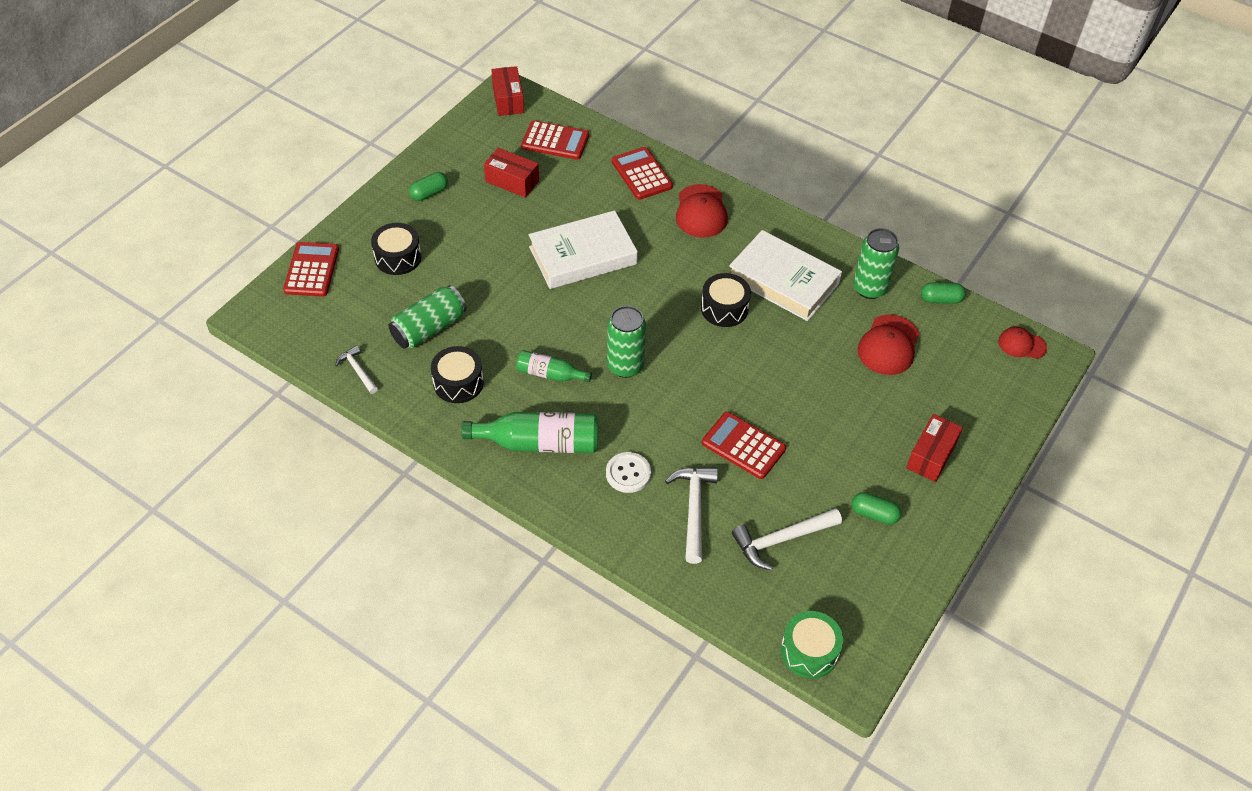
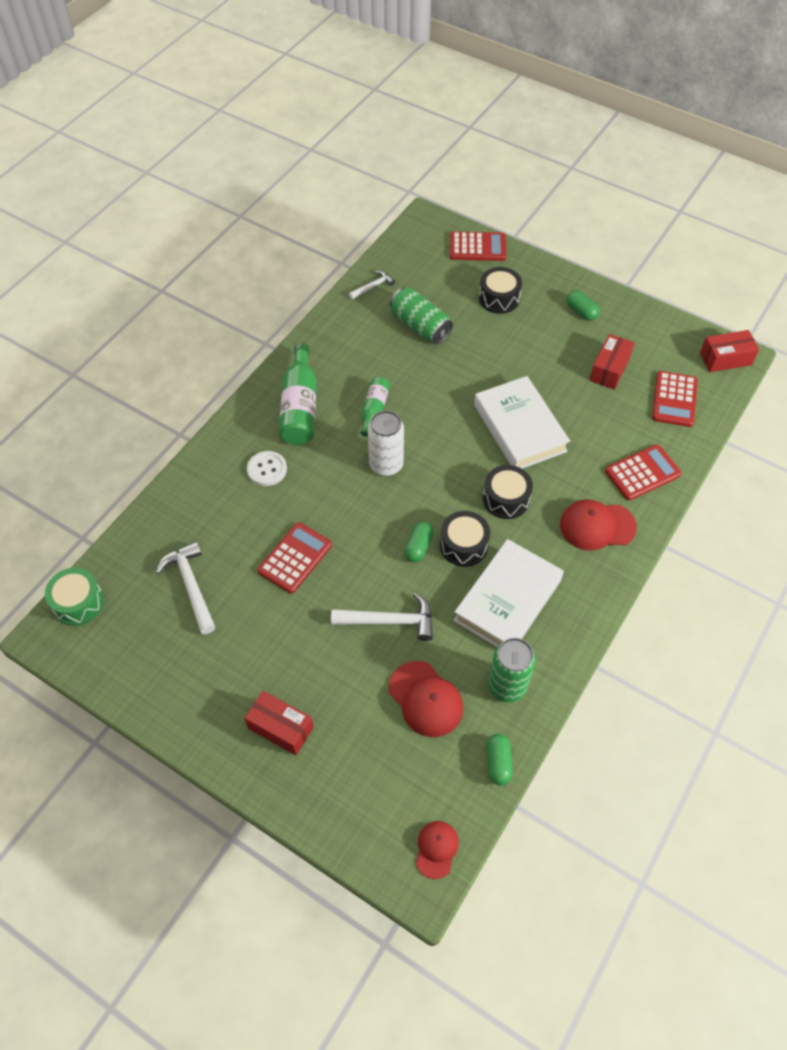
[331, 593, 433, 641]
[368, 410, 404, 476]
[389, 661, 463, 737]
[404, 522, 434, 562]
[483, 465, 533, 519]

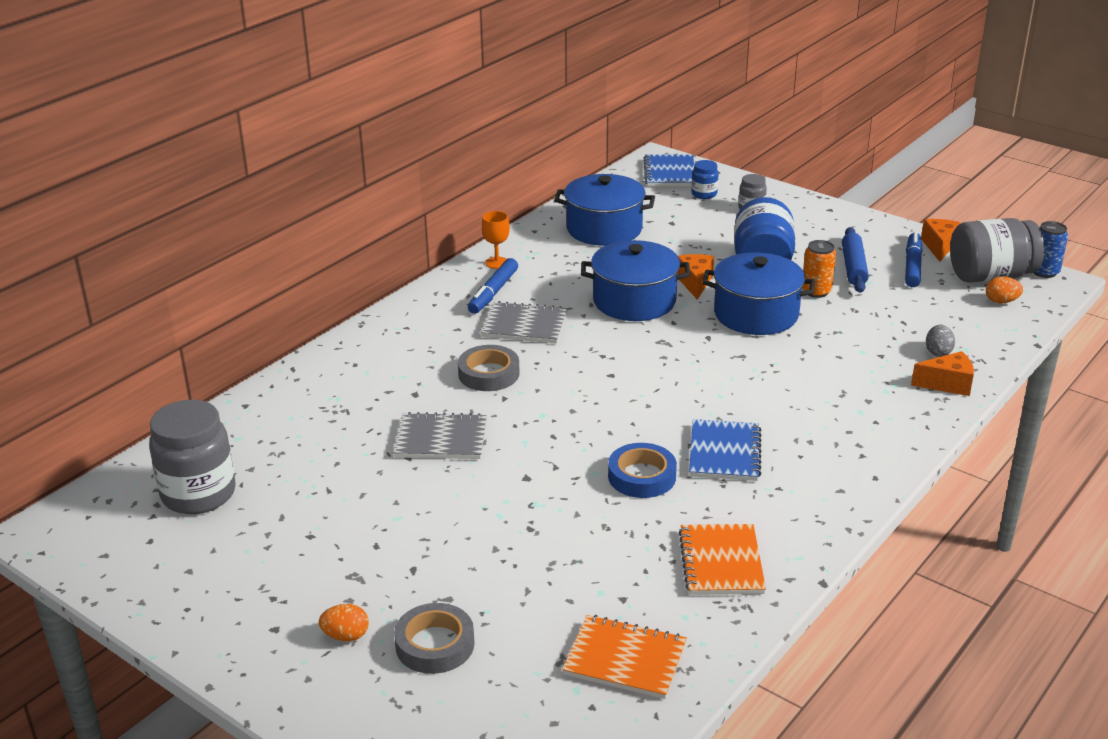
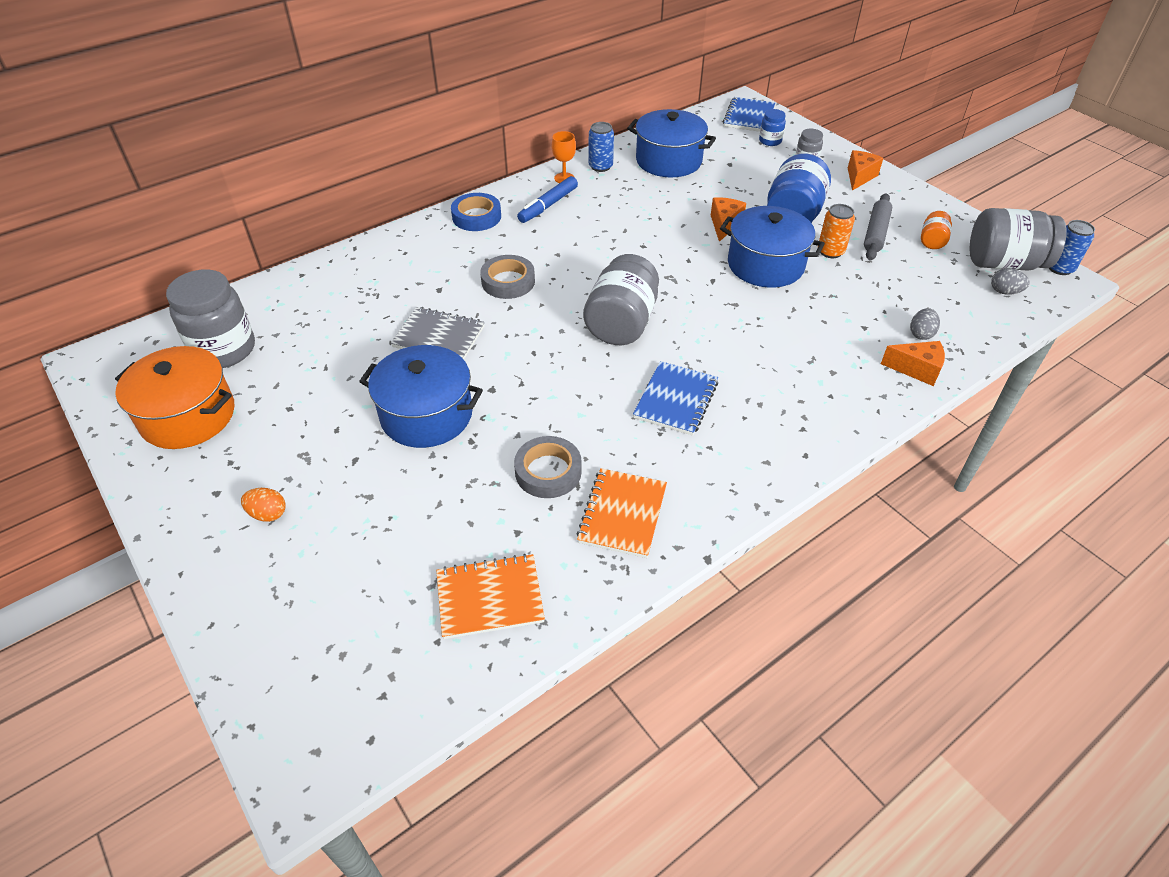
[115, 346, 234, 449]
[359, 345, 483, 448]
[436, 554, 545, 639]
[451, 193, 501, 231]
[514, 436, 582, 498]
[583, 254, 659, 345]
[589, 122, 614, 172]
[848, 150, 883, 191]
[864, 193, 892, 260]
[921, 211, 952, 249]
[991, 268, 1030, 295]
[481, 301, 567, 343] (first image)

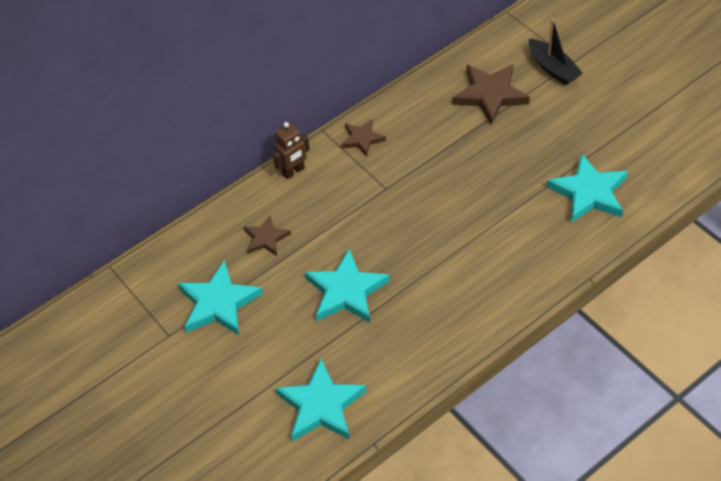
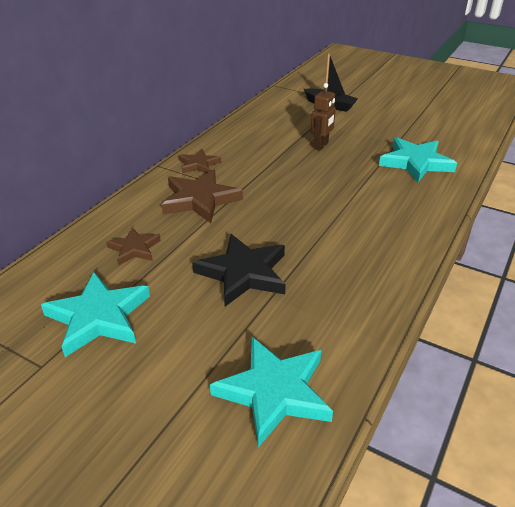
[162, 169, 243, 223]
[192, 234, 286, 306]
[311, 83, 336, 150]

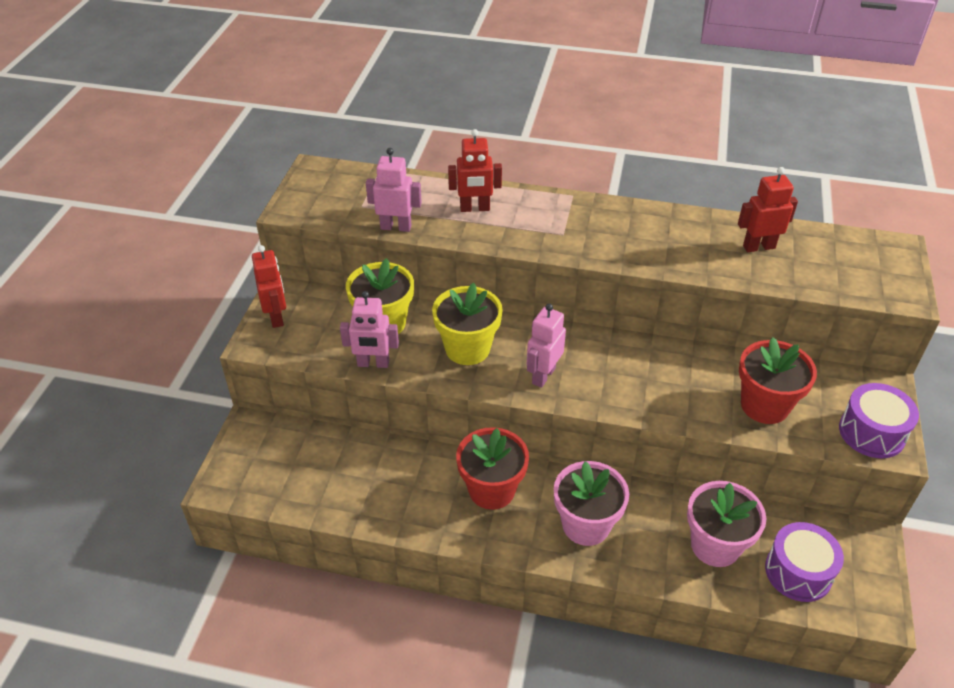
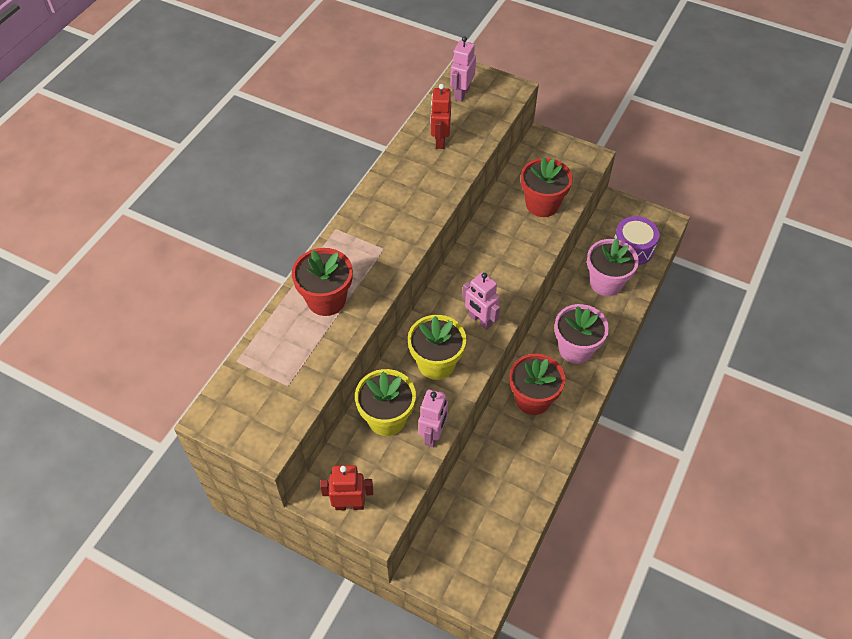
[292, 248, 353, 316]
[450, 36, 476, 102]
[839, 383, 919, 458] (first image)

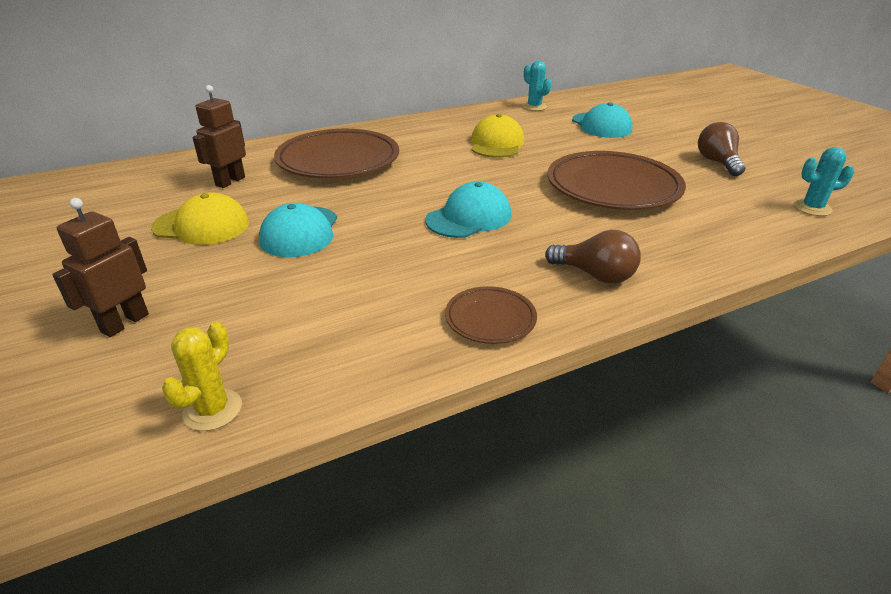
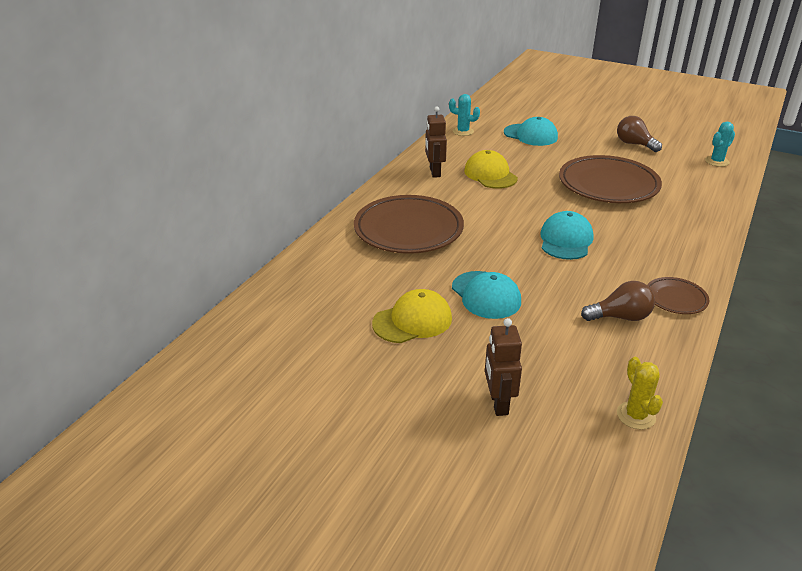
[425, 106, 447, 178]
[581, 281, 655, 321]

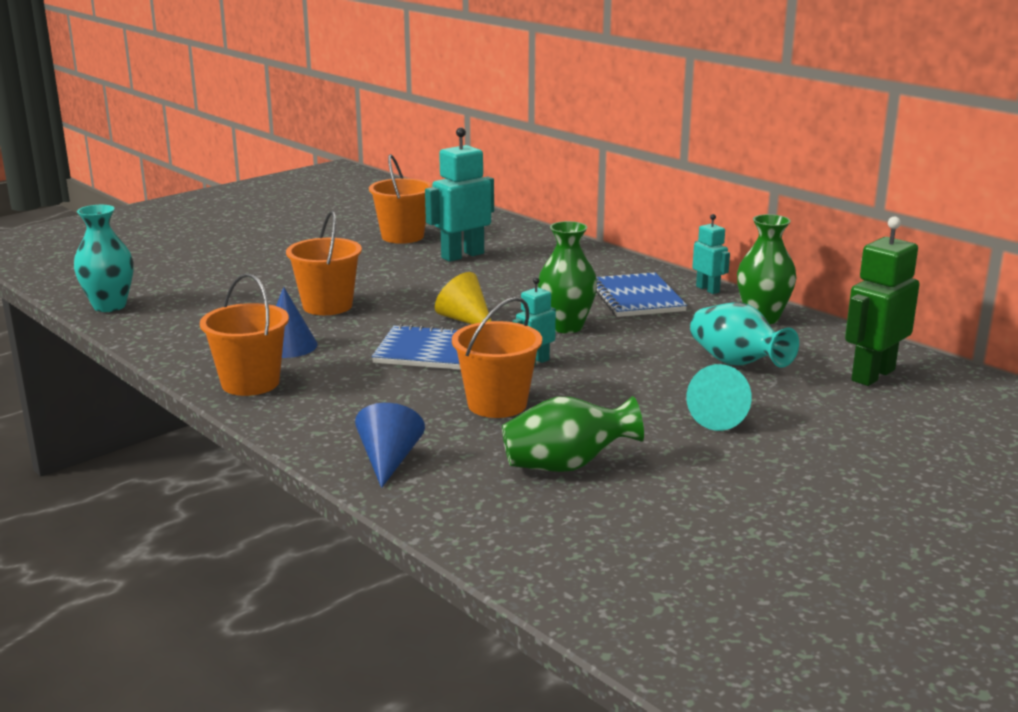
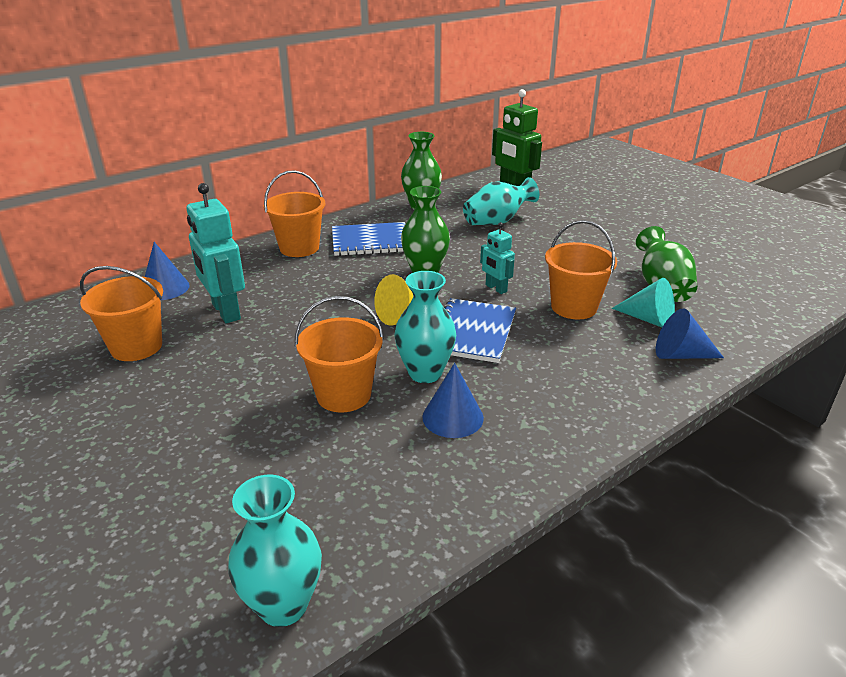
[145, 242, 190, 300]
[264, 170, 325, 257]
[395, 271, 456, 383]
[612, 278, 675, 327]
[692, 214, 730, 294] (first image)

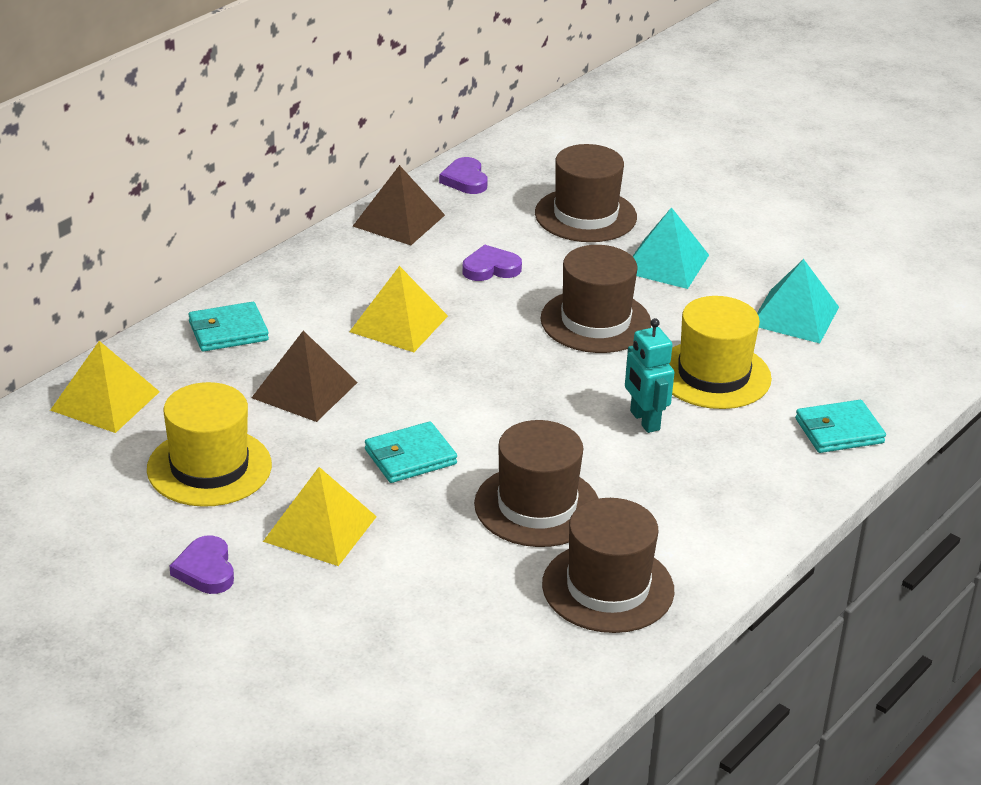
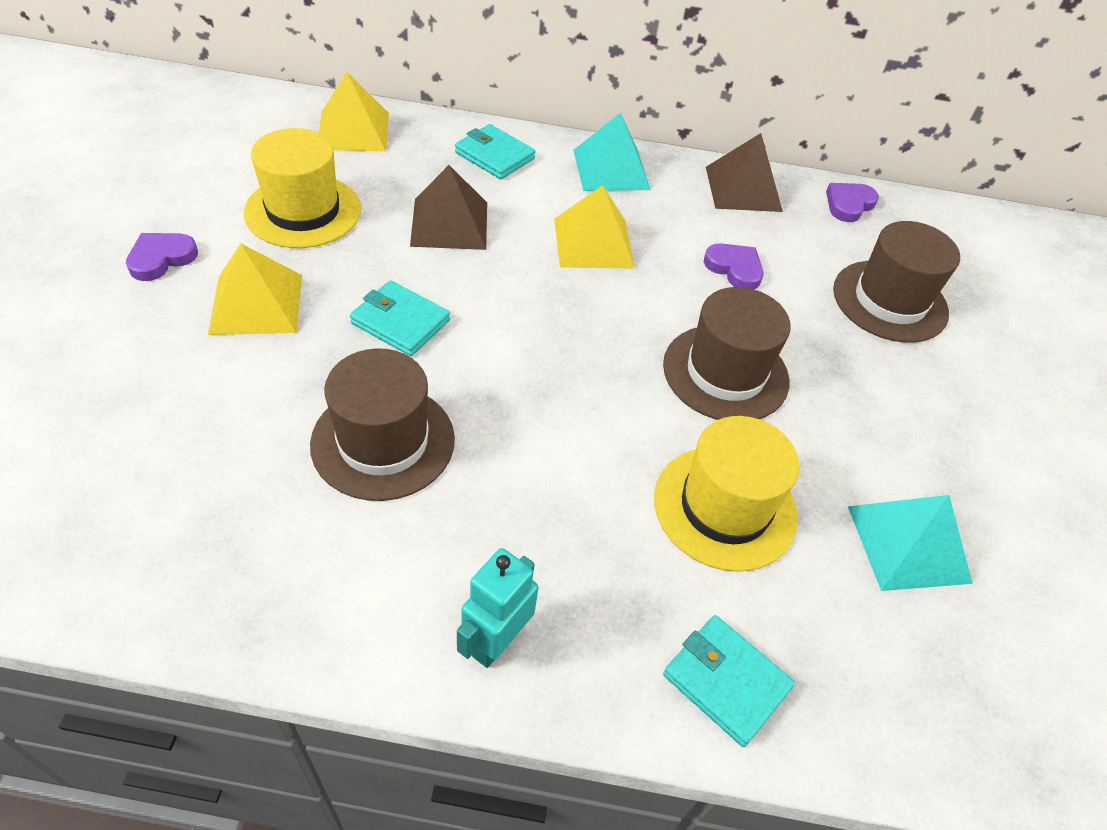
[457, 548, 539, 668]
[573, 113, 651, 191]
[542, 498, 674, 633] (first image)

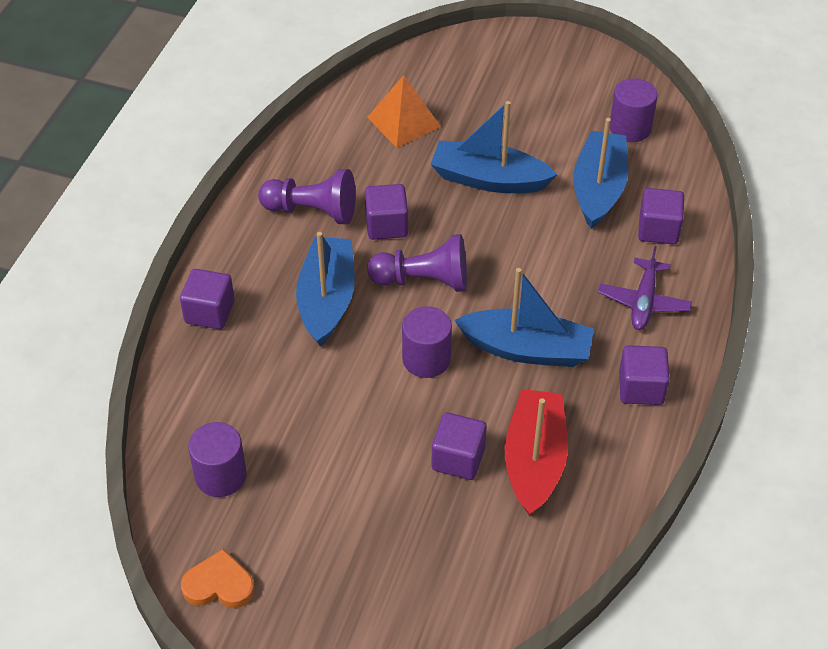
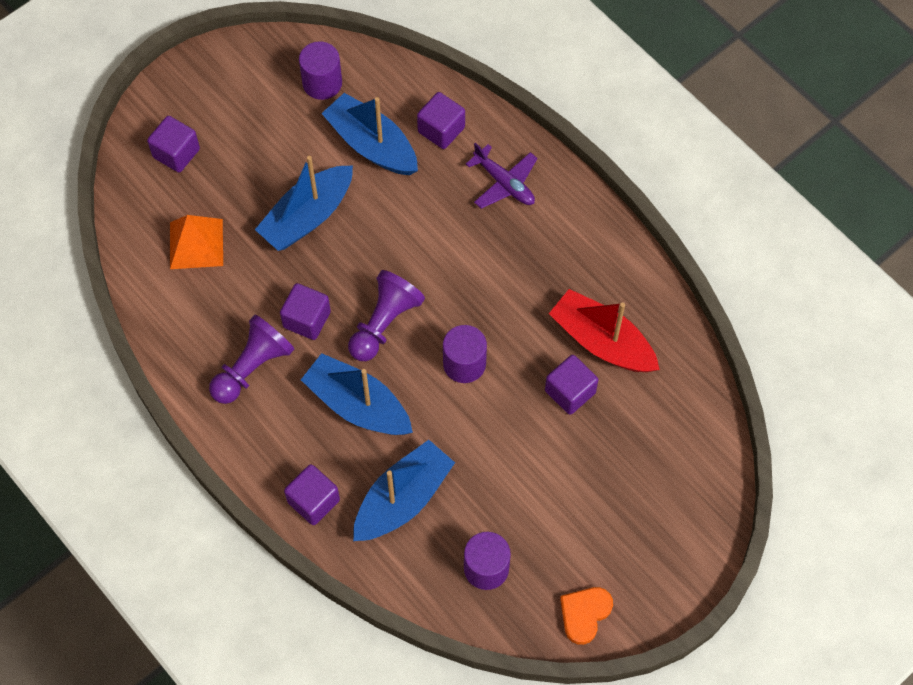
[147, 116, 200, 172]
[353, 440, 455, 541]

